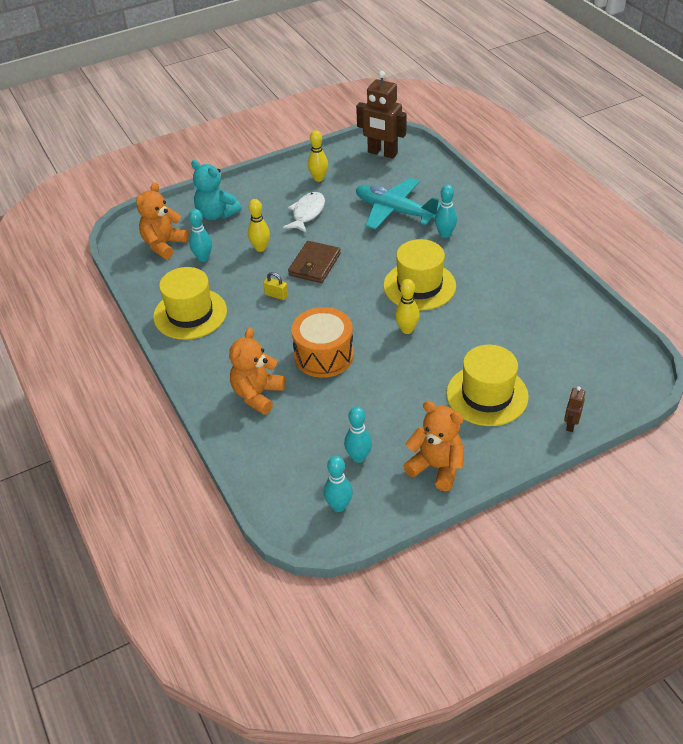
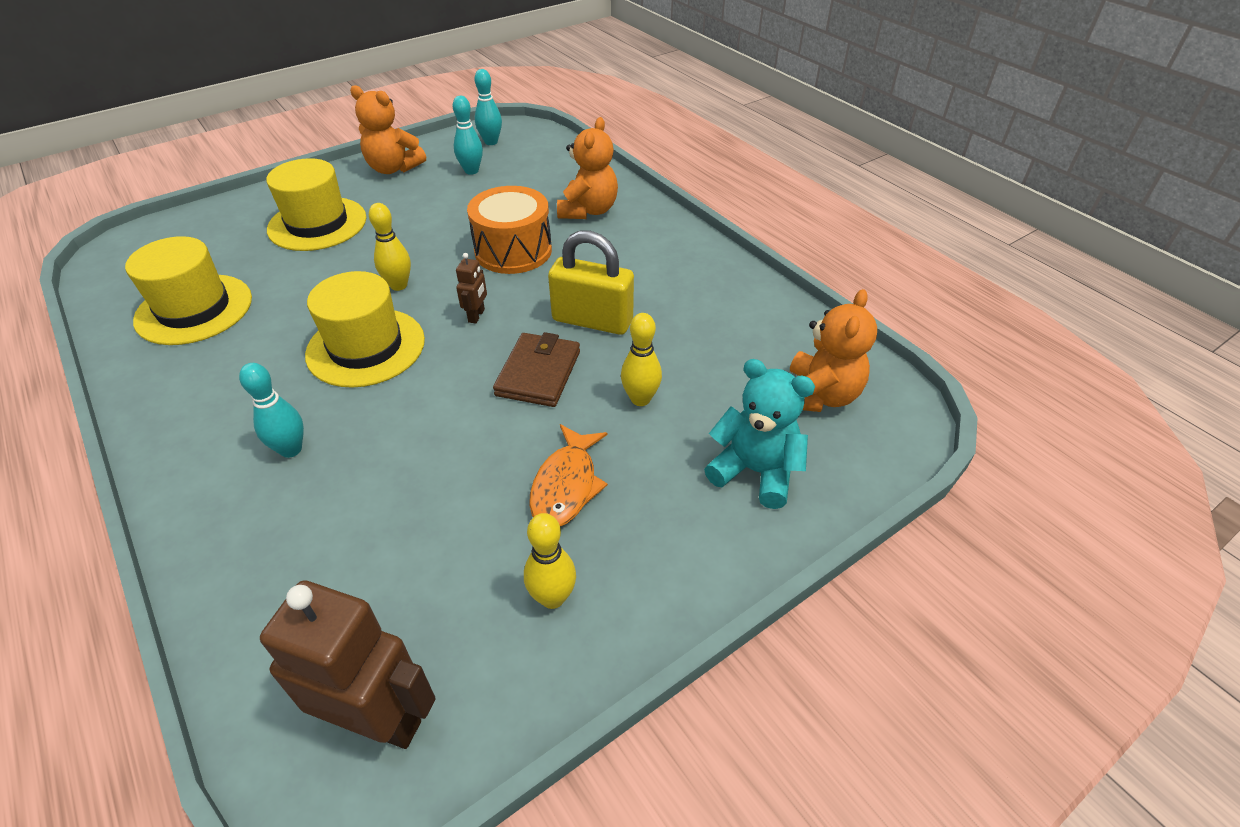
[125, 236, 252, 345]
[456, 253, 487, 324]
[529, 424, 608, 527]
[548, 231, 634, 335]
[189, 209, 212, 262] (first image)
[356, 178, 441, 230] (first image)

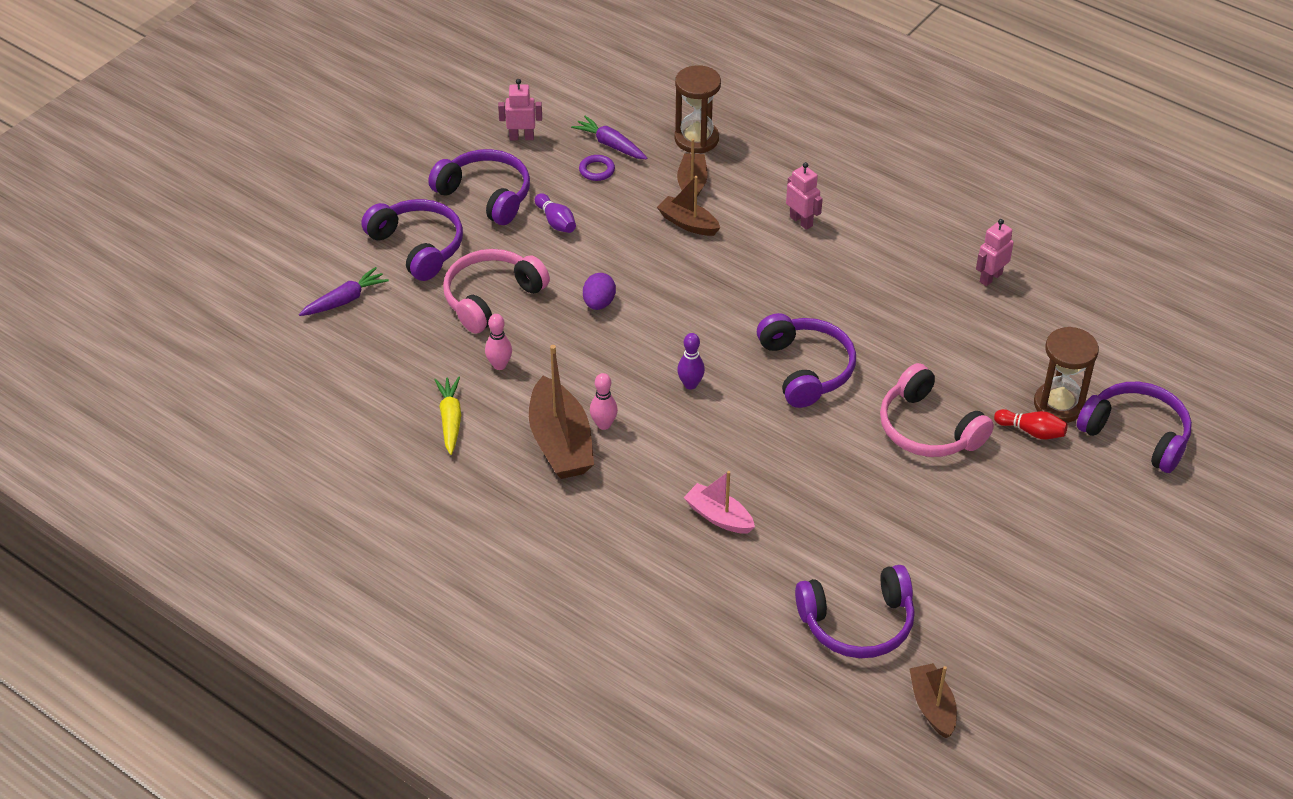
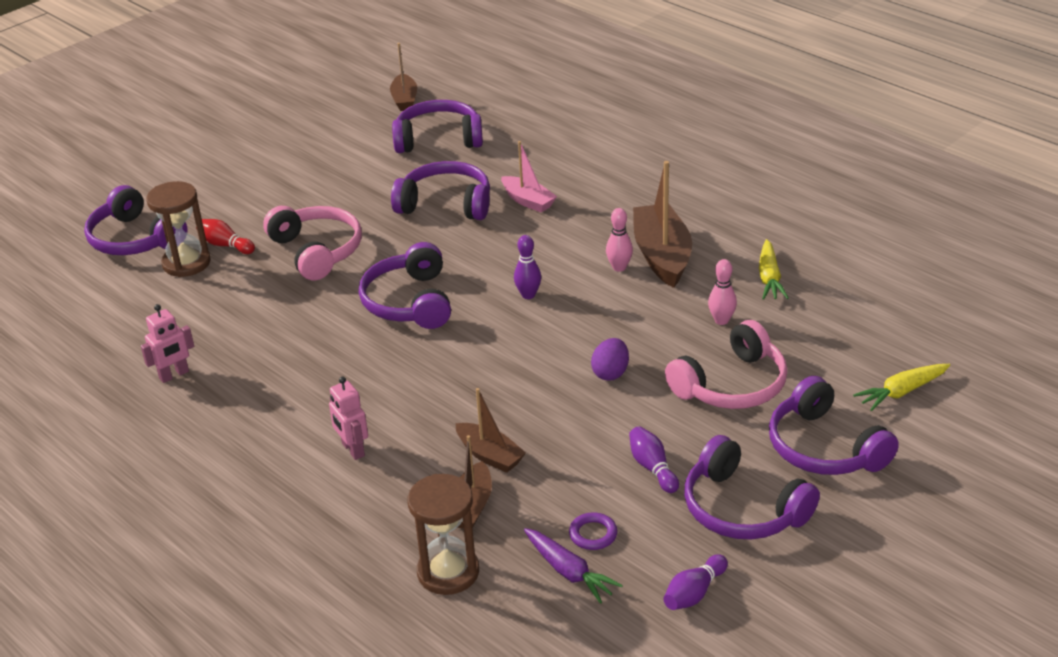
[391, 161, 490, 220]
[663, 554, 728, 610]
[853, 364, 950, 411]

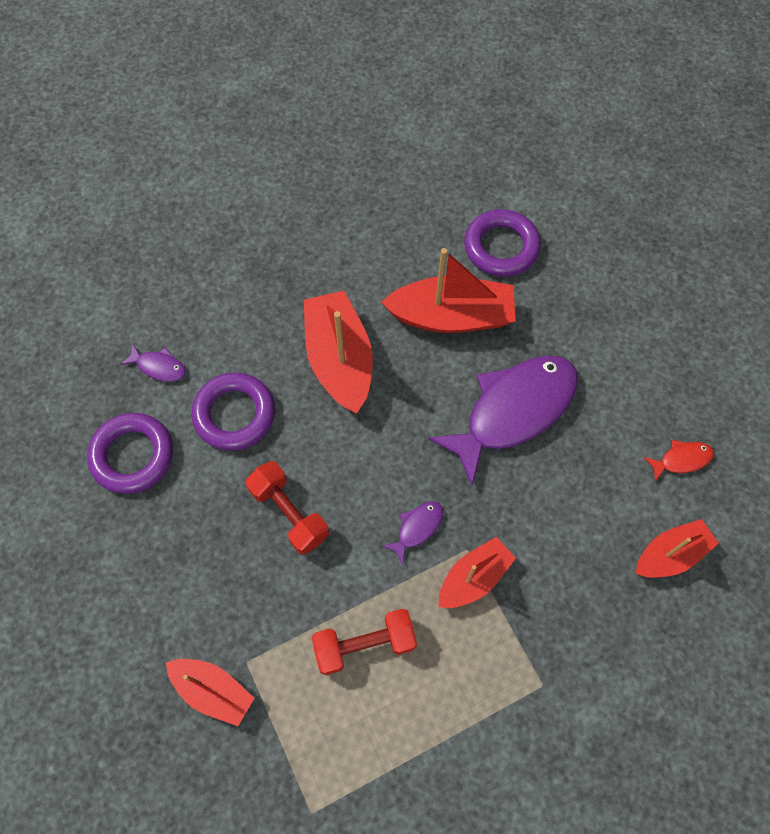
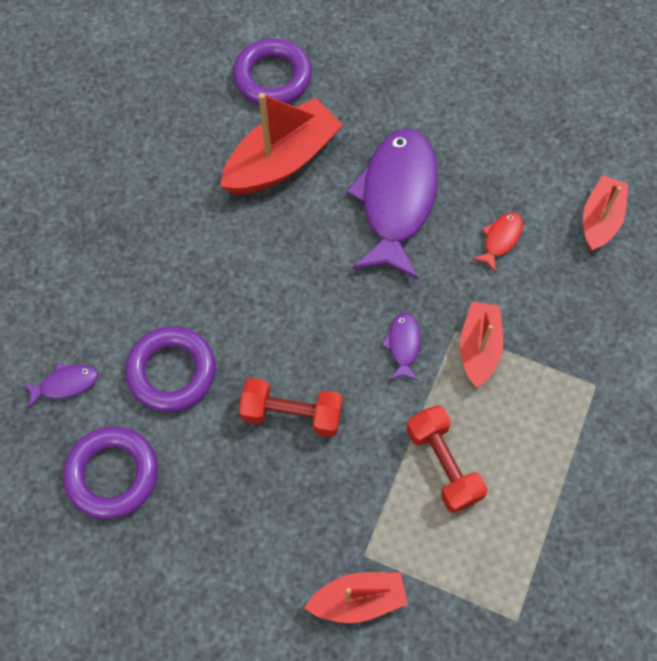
[406, 405, 487, 513]
[472, 212, 523, 273]
[304, 290, 373, 413] (first image)

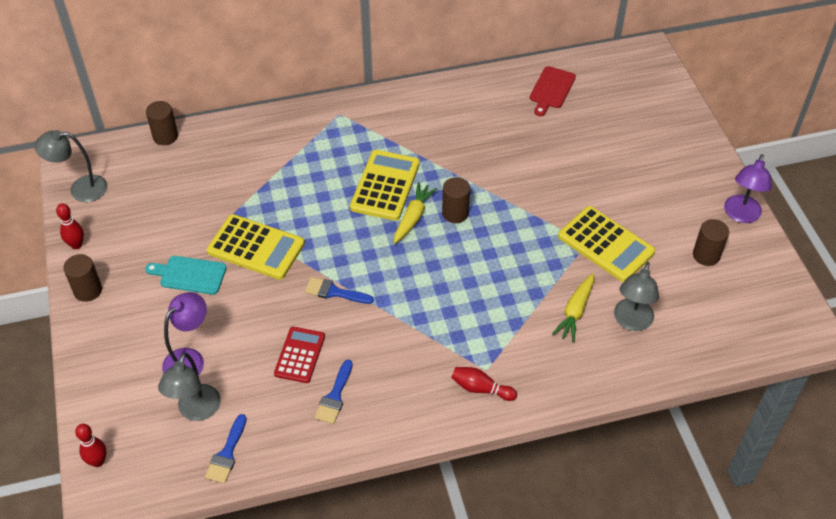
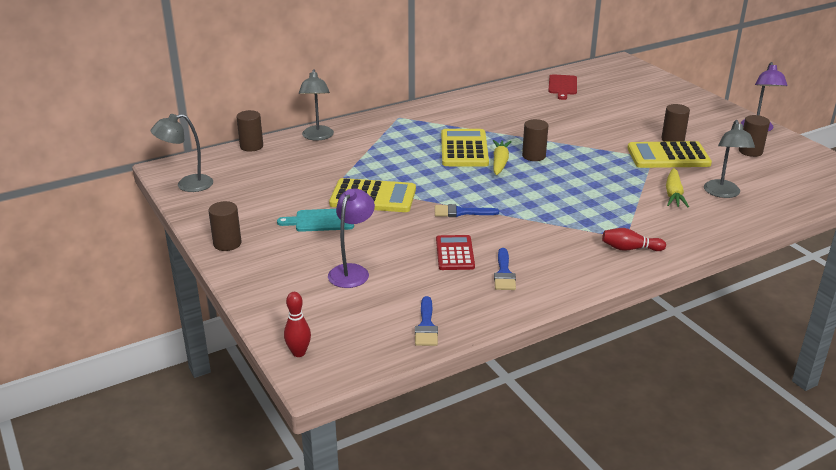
[299, 69, 334, 141]
[627, 141, 712, 168]
[661, 104, 690, 142]
[56, 203, 84, 249] (first image)

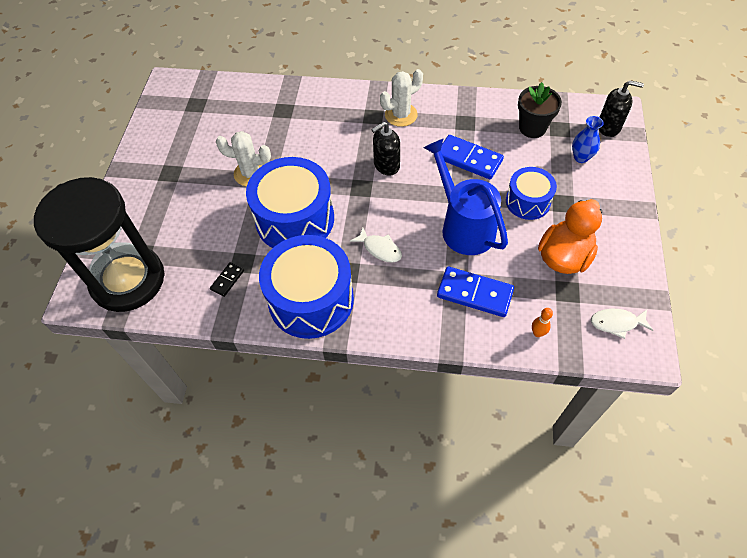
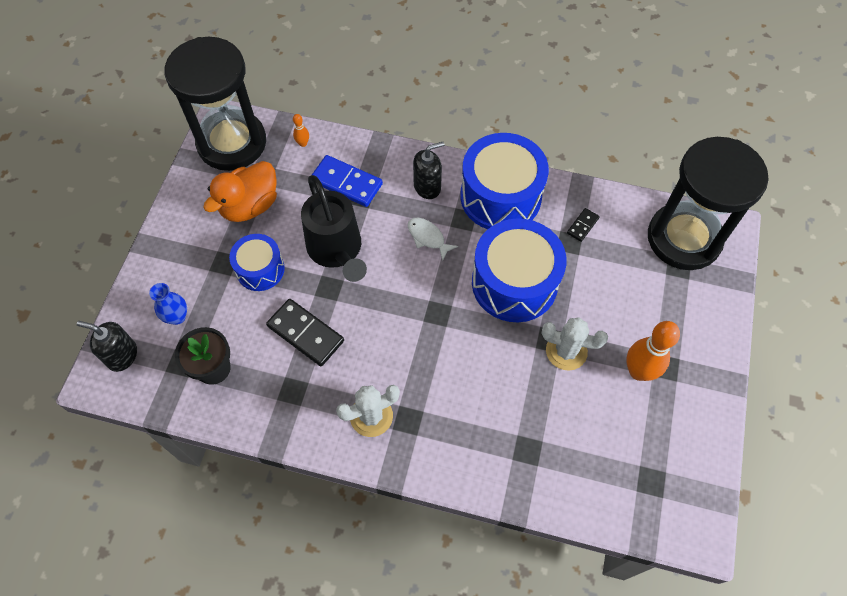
[165, 37, 266, 171]
[266, 299, 344, 366]
[301, 175, 367, 282]
[413, 142, 444, 199]
[626, 321, 680, 381]

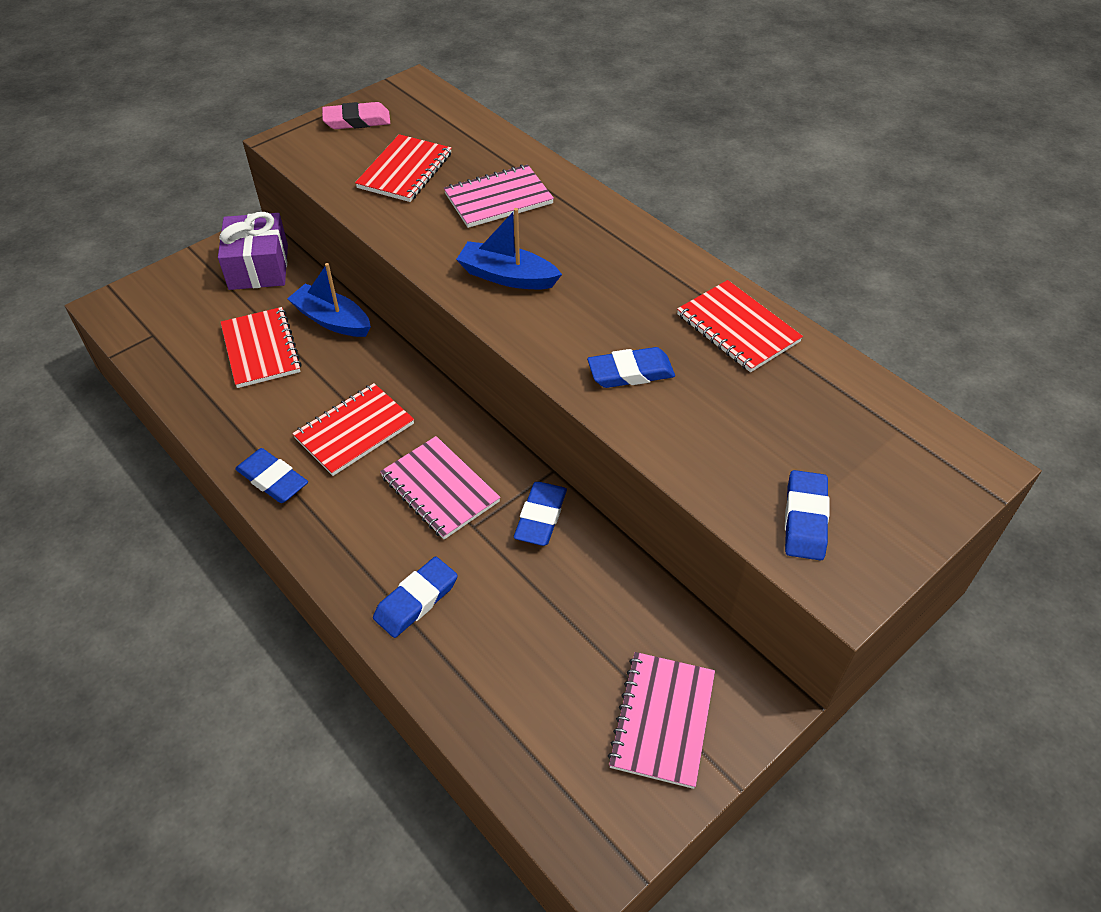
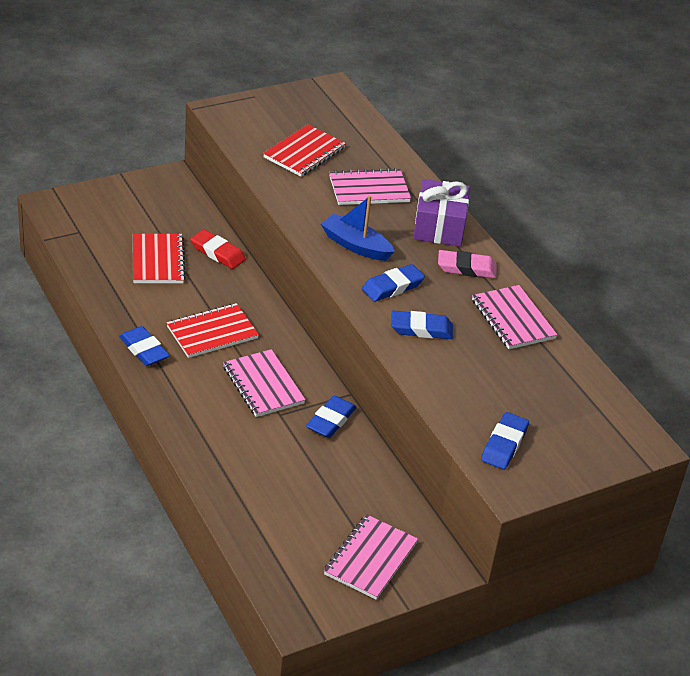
[191, 229, 246, 269]
[362, 264, 425, 302]
[413, 179, 470, 247]
[438, 250, 497, 278]
[472, 285, 558, 349]

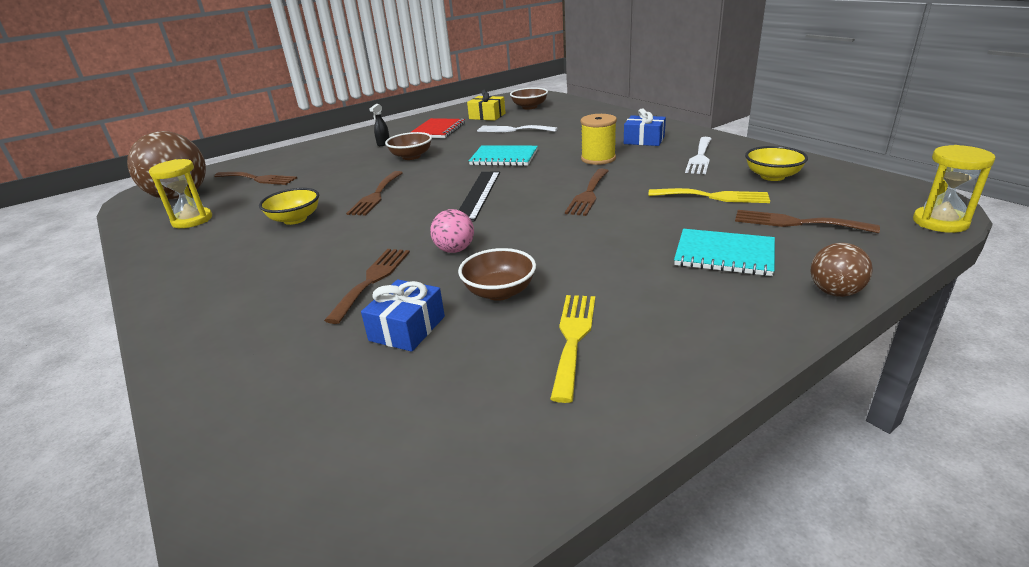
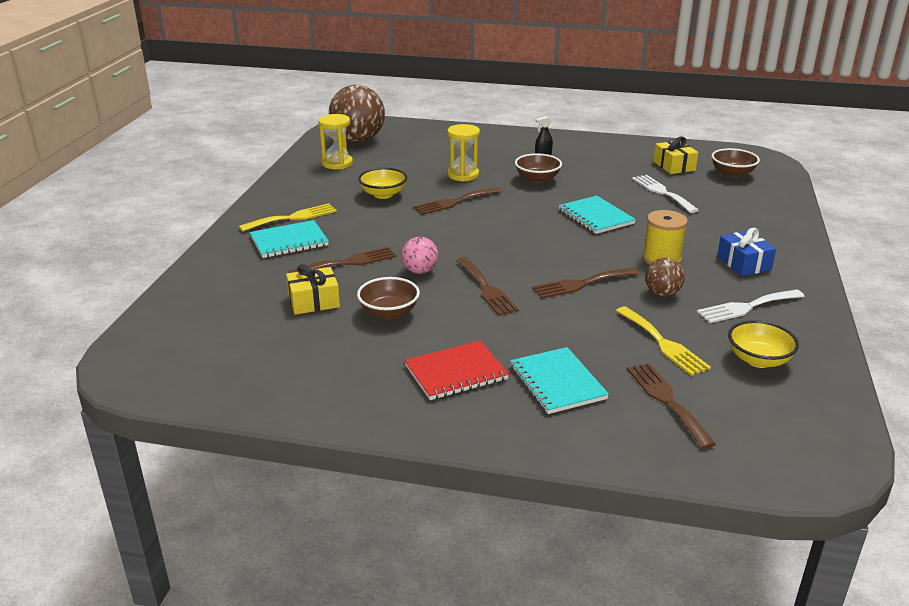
[239, 203, 337, 232]
[250, 220, 329, 258]
[286, 264, 340, 315]
[404, 340, 509, 400]
[447, 124, 480, 182]
[456, 257, 519, 316]
[645, 258, 685, 296]
[459, 172, 500, 222] (first image)

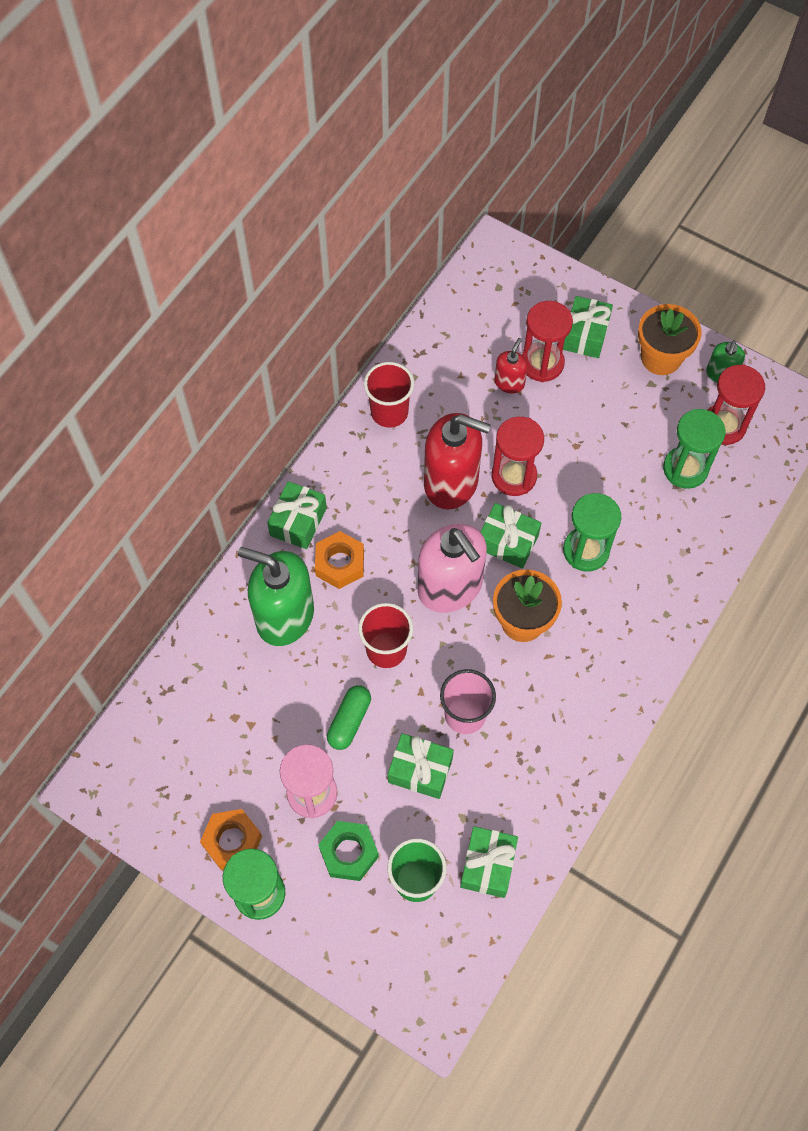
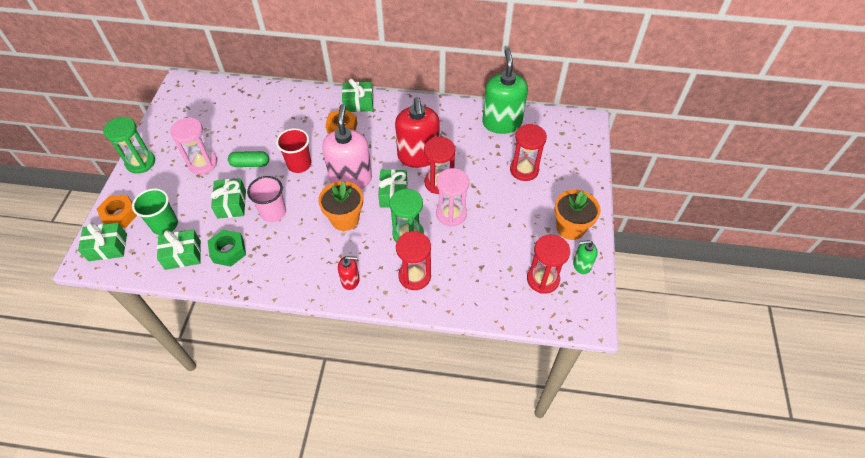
[78, 222, 127, 261]
[97, 195, 137, 228]
[208, 230, 246, 267]
[322, 104, 372, 189]
[338, 256, 360, 290]
[396, 231, 431, 290]
[436, 168, 469, 227]
[482, 48, 528, 134]
[364, 362, 414, 428] (first image)
[663, 409, 726, 489] (first image)

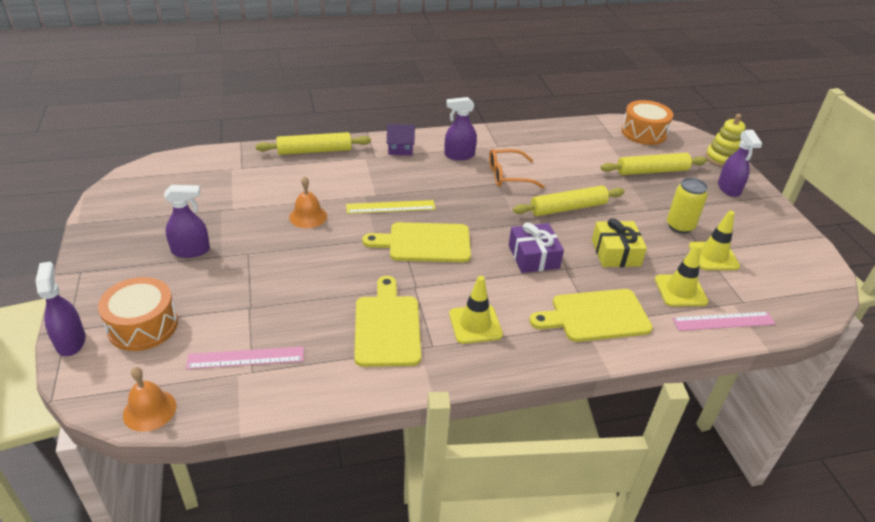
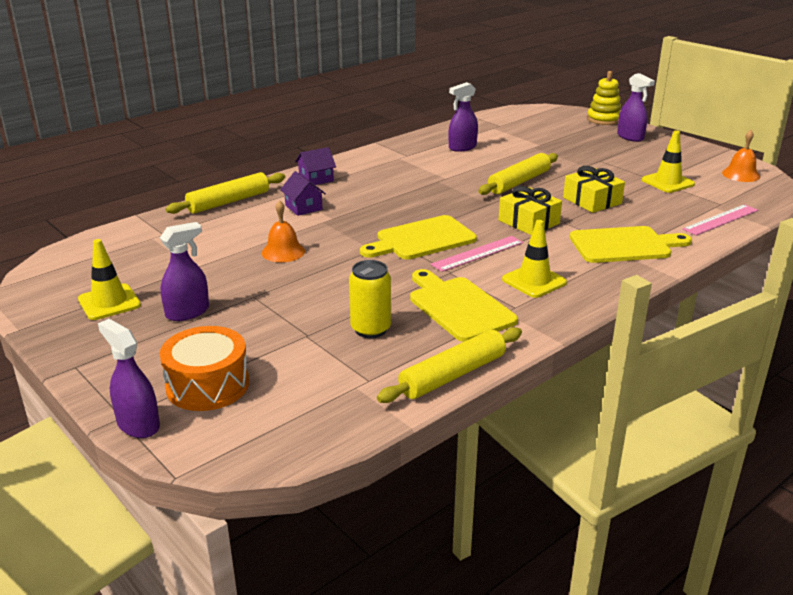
[78, 239, 141, 320]
[280, 171, 326, 216]
[349, 260, 391, 338]
[377, 327, 522, 403]
[431, 236, 523, 272]
[449, 82, 478, 152]
[499, 186, 562, 235]
[570, 226, 692, 263]
[722, 130, 760, 182]
[346, 200, 435, 214] (first image)
[489, 149, 545, 188] (first image)
[621, 100, 673, 145] (first image)

